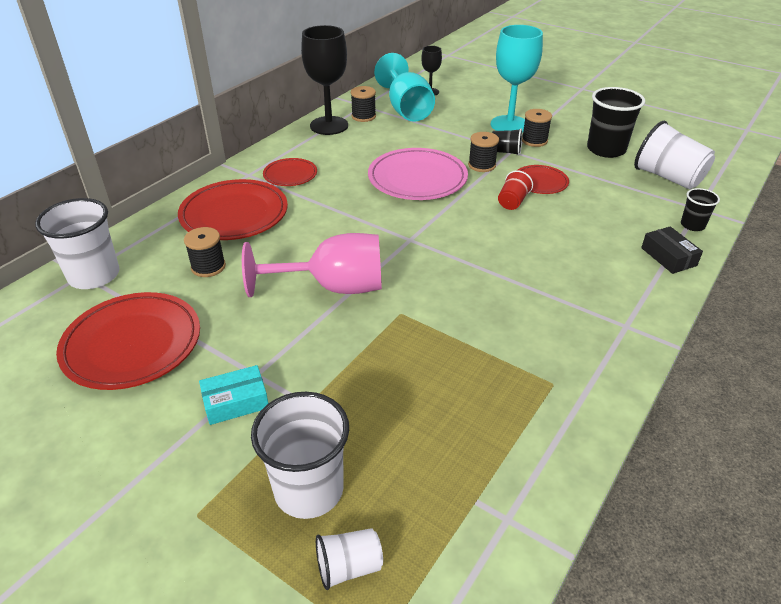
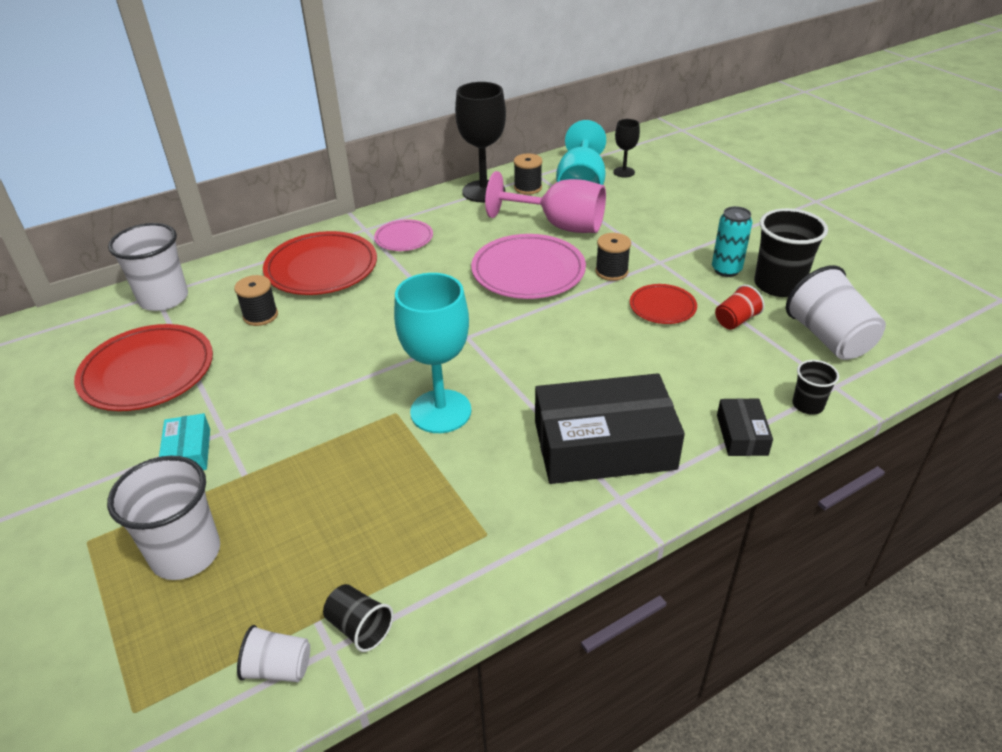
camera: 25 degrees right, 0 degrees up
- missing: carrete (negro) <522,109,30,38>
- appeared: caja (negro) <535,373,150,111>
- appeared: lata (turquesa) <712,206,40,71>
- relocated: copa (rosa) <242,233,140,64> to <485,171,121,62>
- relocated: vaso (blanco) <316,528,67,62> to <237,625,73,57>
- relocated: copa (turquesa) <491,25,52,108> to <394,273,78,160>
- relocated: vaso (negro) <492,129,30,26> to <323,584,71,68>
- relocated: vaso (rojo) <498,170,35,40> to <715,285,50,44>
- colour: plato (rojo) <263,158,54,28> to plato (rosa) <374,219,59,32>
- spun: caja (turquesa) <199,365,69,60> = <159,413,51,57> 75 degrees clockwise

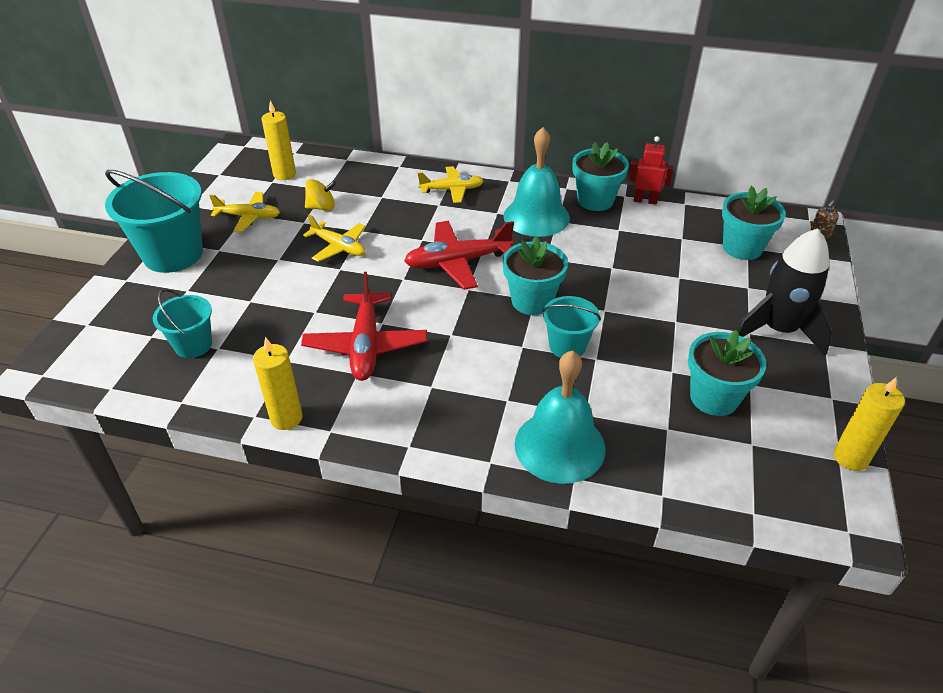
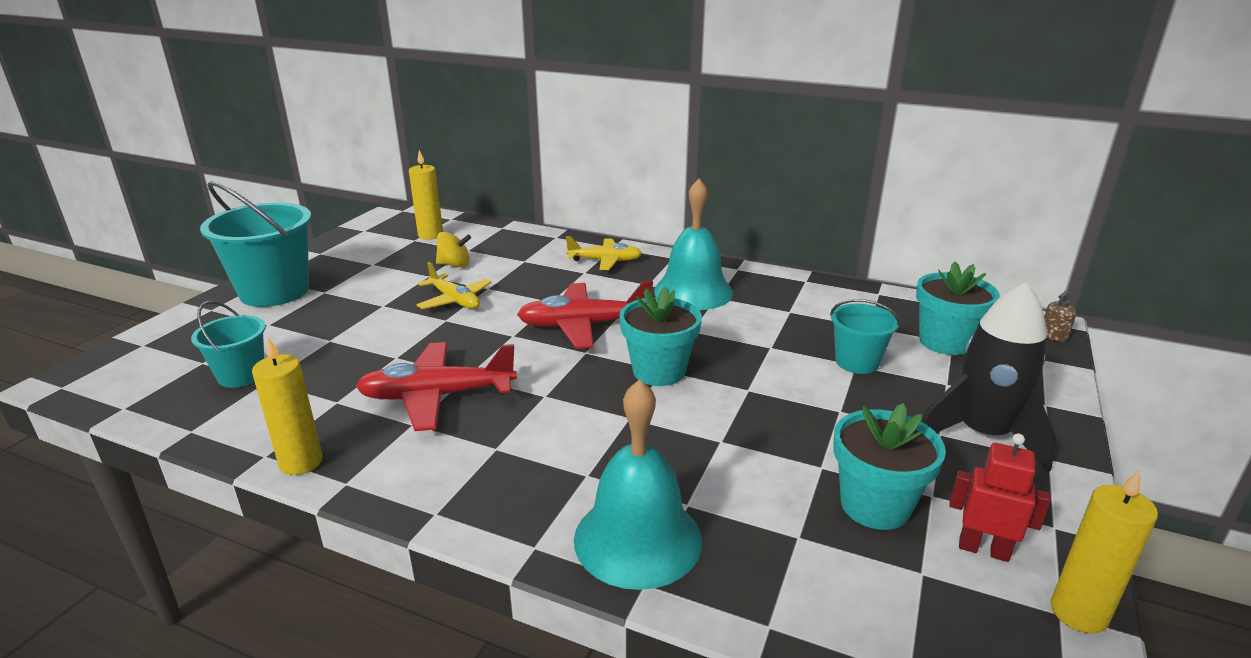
camera: 10 degrees right, 15 degrees down
- missing: avión (amarillo) <209,192,71,40>
- missing: maceta (turquesa) <572,142,57,69>
- relocated: balde (turquesa) <542,296,59,62> to <830,299,70,75>
- relocated: robot (rojo) <628,136,45,69> to <949,433,102,129>
- spun: avión (rojo) <301,272,126,109> = <356,342,161,89> 75 degrees clockwise

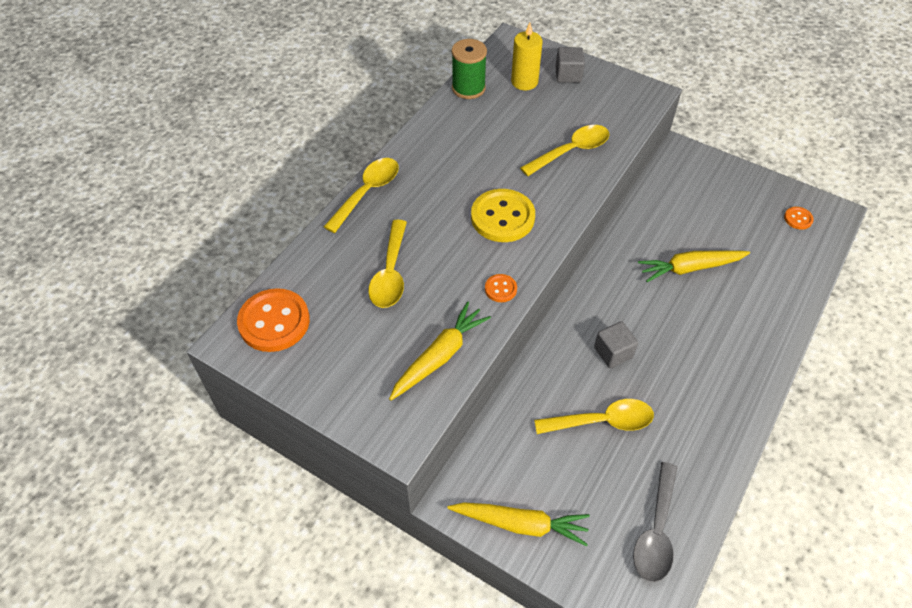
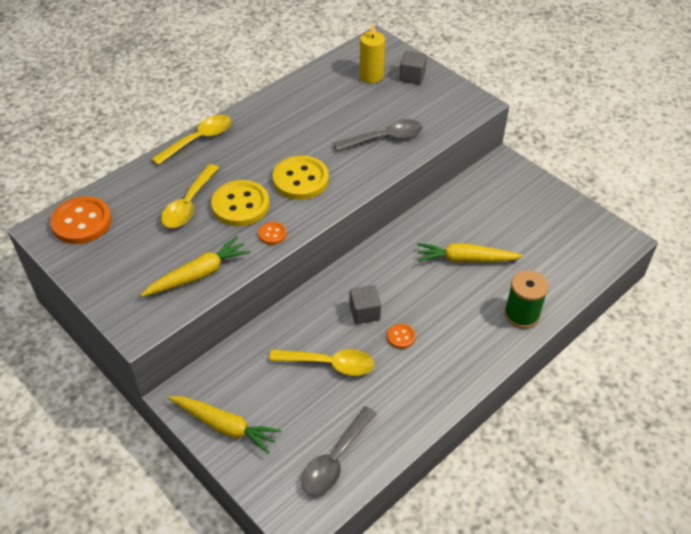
camera: 15 degrees right, 5 degrees down
- appeared: botón (amarillo) <211,180,58,46>
- relocated: carrete (verde) <452,39,35,60> to <504,270,45,59>
- relocated: botón (naranja) <784,207,30,23> to <387,324,28,25>
- colour: cuchara (amarillo) <520,125,90,51> to cuchara (gris) <333,119,89,32>

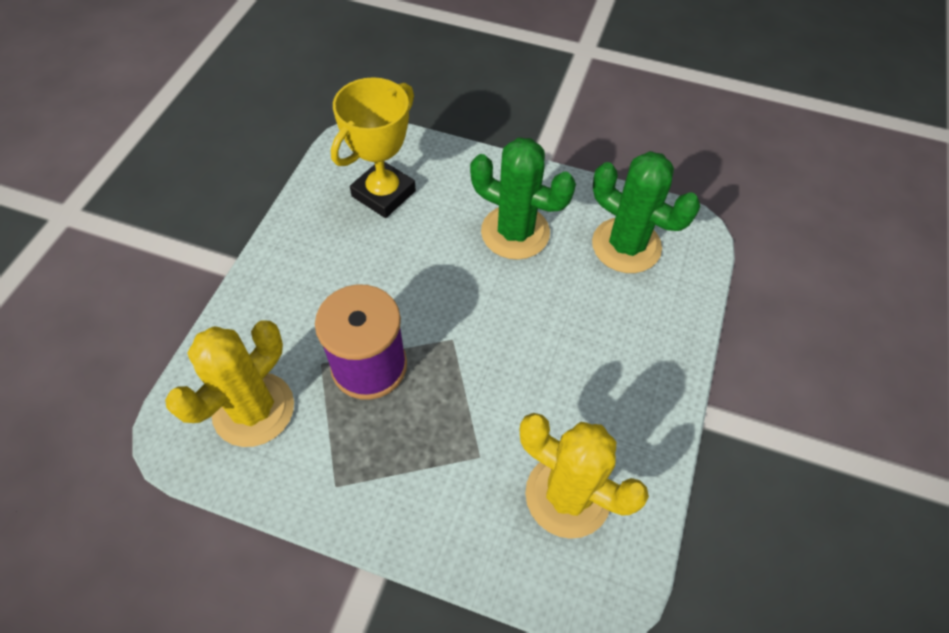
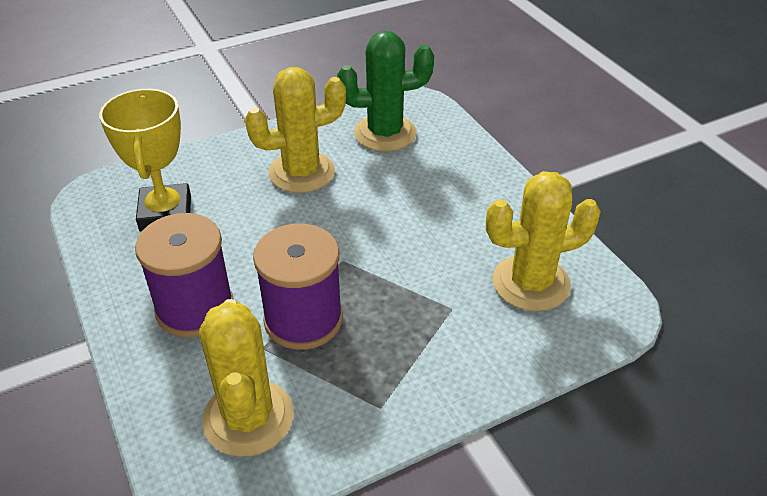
camera: 45 degrees left, 15 degrees down
- appeared: carrete (morado) <135,213,99,125>
- colour: cactus (verde) <470,137,106,123> to cactus (amarillo) <245,67,101,126>

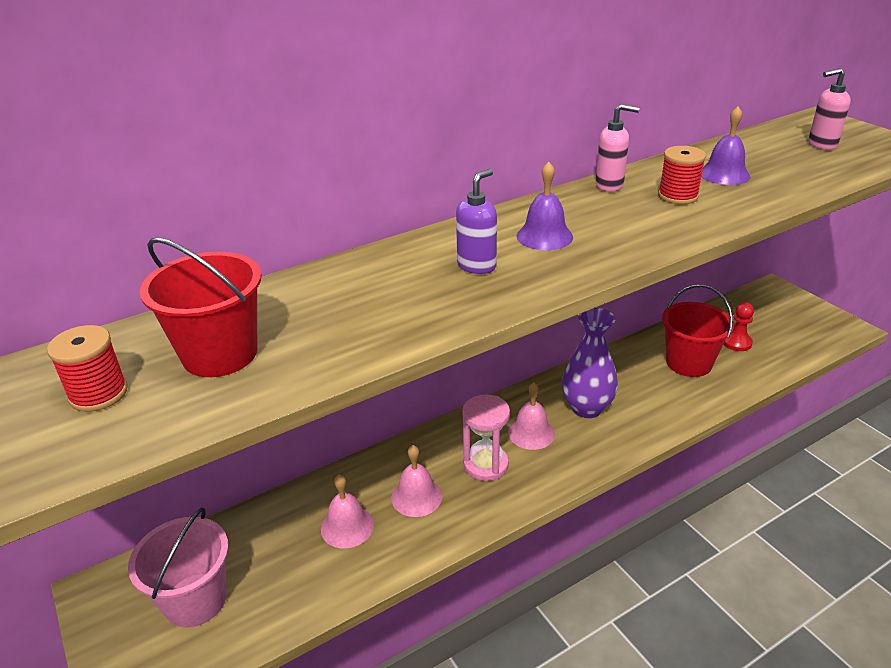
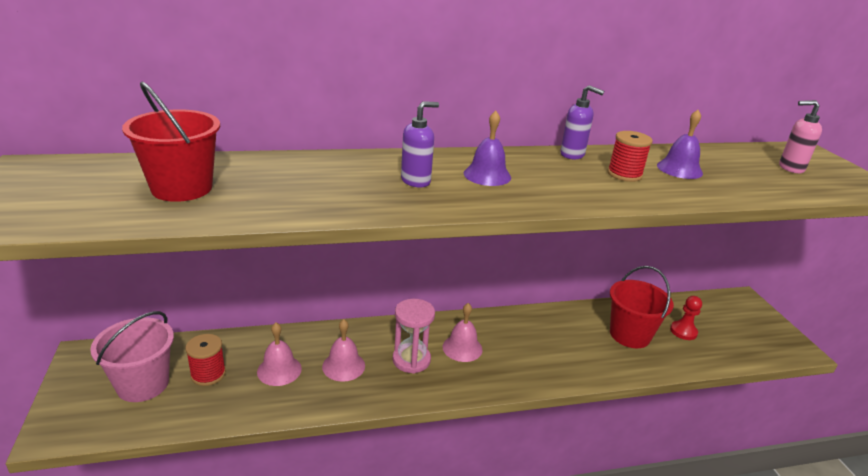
camera: 15 degrees right, 5 degrees down
- missing: florero (morado) <562,308,56,110>
- relocated: carrete (rojo) <47,325,81,87> to <185,334,41,52>
- colour: dispensador de jabón (rosa) <595,104,44,88> to dispensador de jabón (morado) <560,85,44,74>

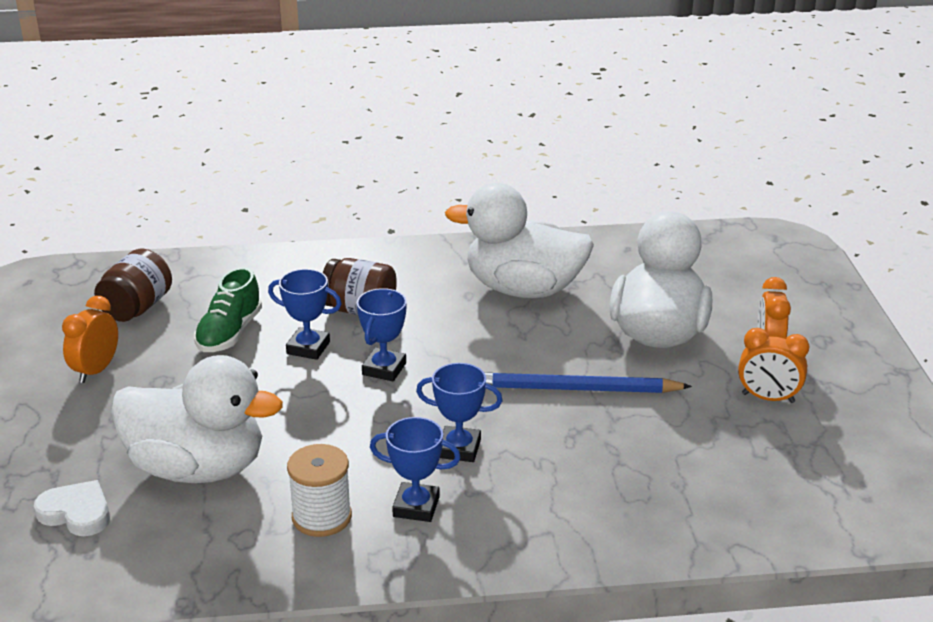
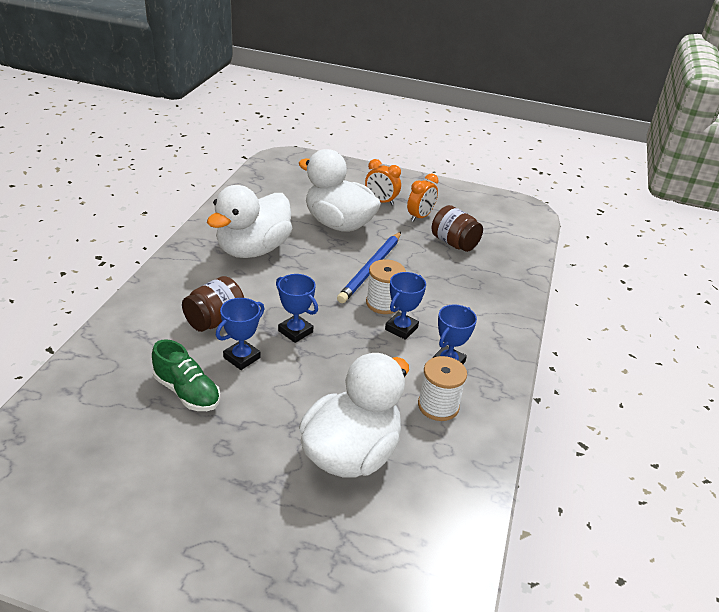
camera: 70 degrees left, 5 degrees up
- missing: corazón (blanco) <34,480,76,56>
- missing: despertador (naranja) <62,296,56,87>
- appeared: carrete (blanco) <366,259,40,55>
- relocated: tarro (marrón) <94,249,78,73> to <432,205,51,47>

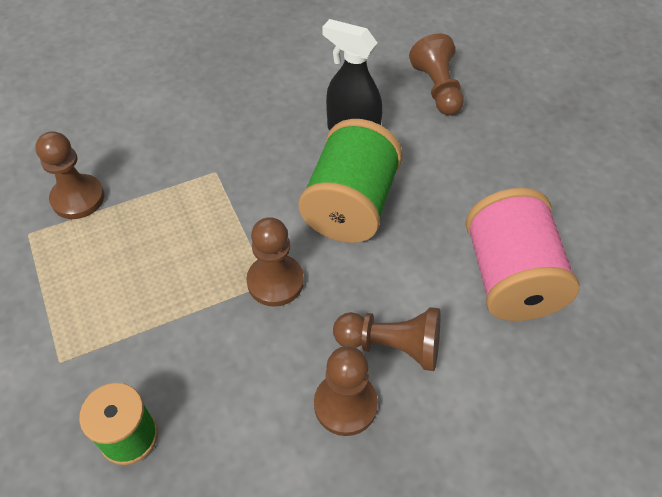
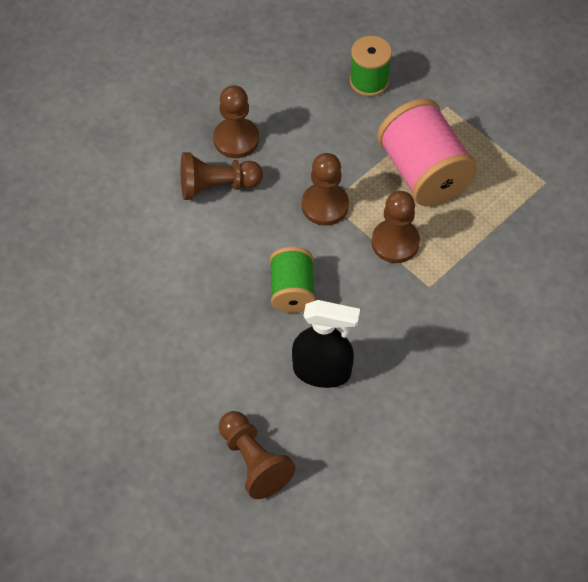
camera: 160 degrees right, 5 degrees up
- relocated: peón (marrón) <35,131,69,88> to <371,191,49,72>
- relocated: carrete (rosa) <466,188,114,133> to <377,99,101,107>
- size: carrete (verde) <299,119,104,124> = <270,247,45,66> x0.60

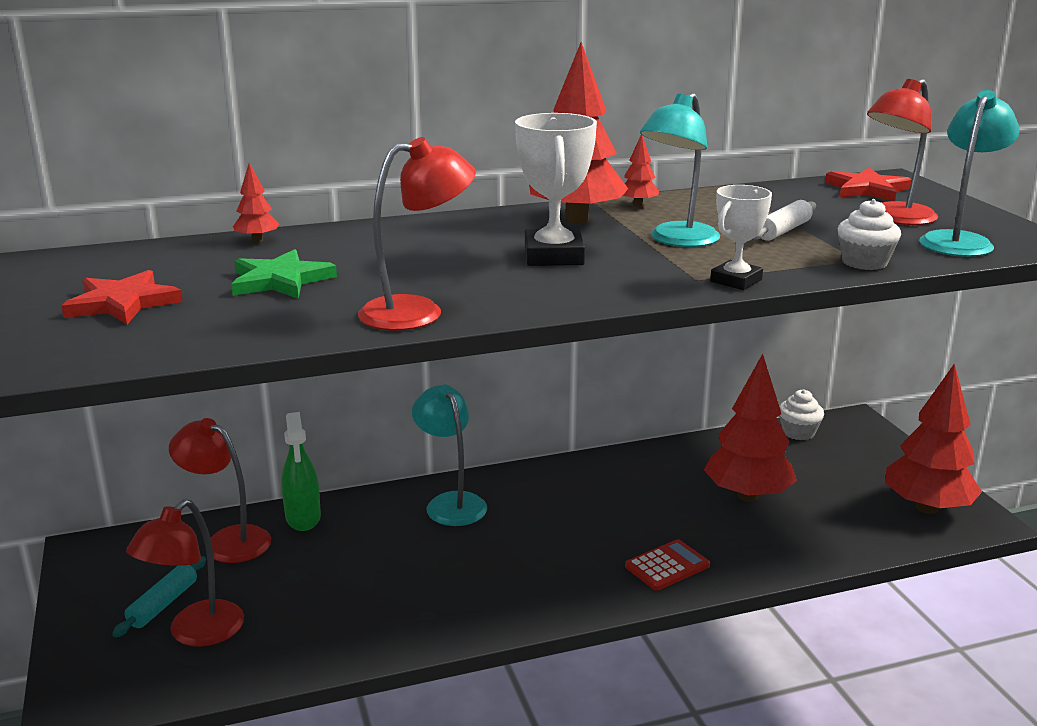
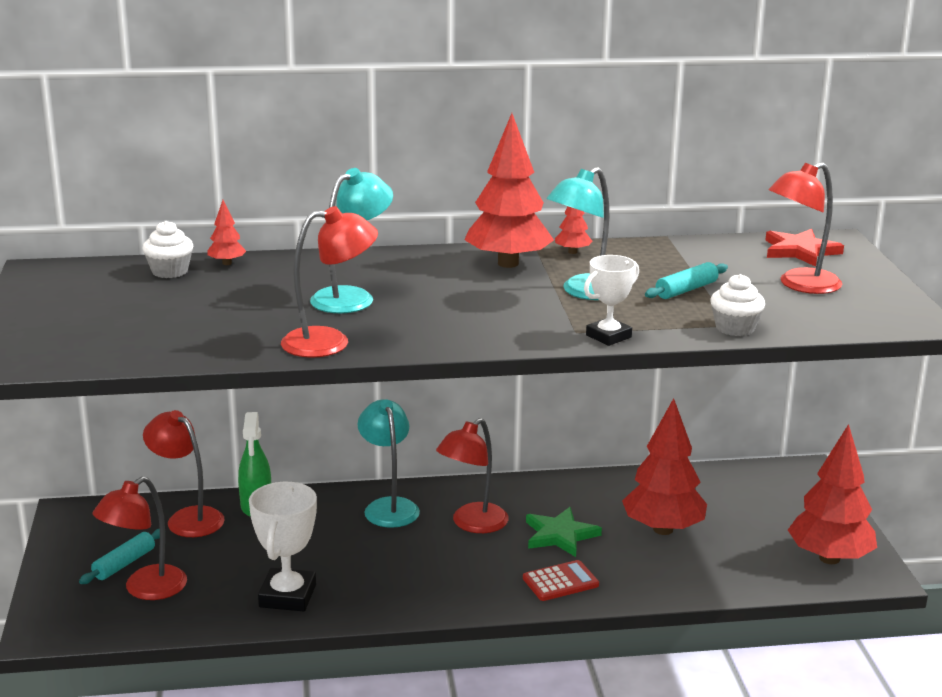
camera: 10 degrees right, 0 degrees up
- missing: estrella (rojo) <61,270,122,55>
- appeared: lámpara (rojo) <436,418,72,115>
- relocated: estrella (verde) <231,249,106,50> to <526,507,76,50>
- relocated: trofeo (blanco) <515,113,82,153> to <249,482,68,130>
- relocated: magdalena (blanco) <779,389,45,51> to <143,221,50,57>
- relocated: lámpara (turquesa) <919,90,101,167> to <310,168,83,145>
- colour: rodillo (blanco) <753,200,63,41> to rodillo (turquesa) <645,262,83,37>

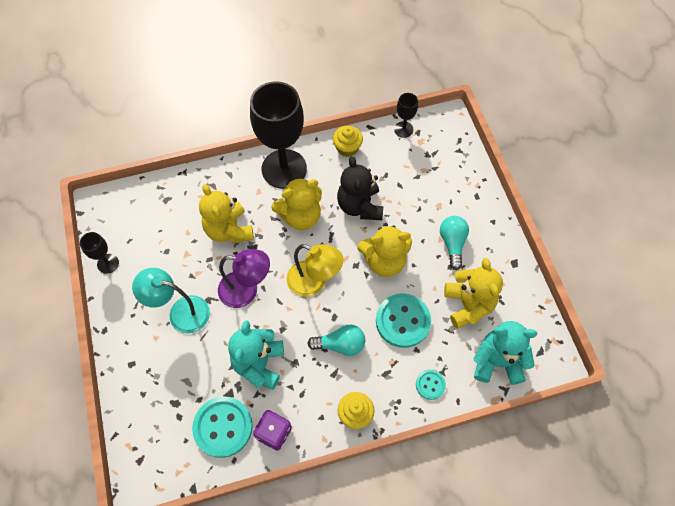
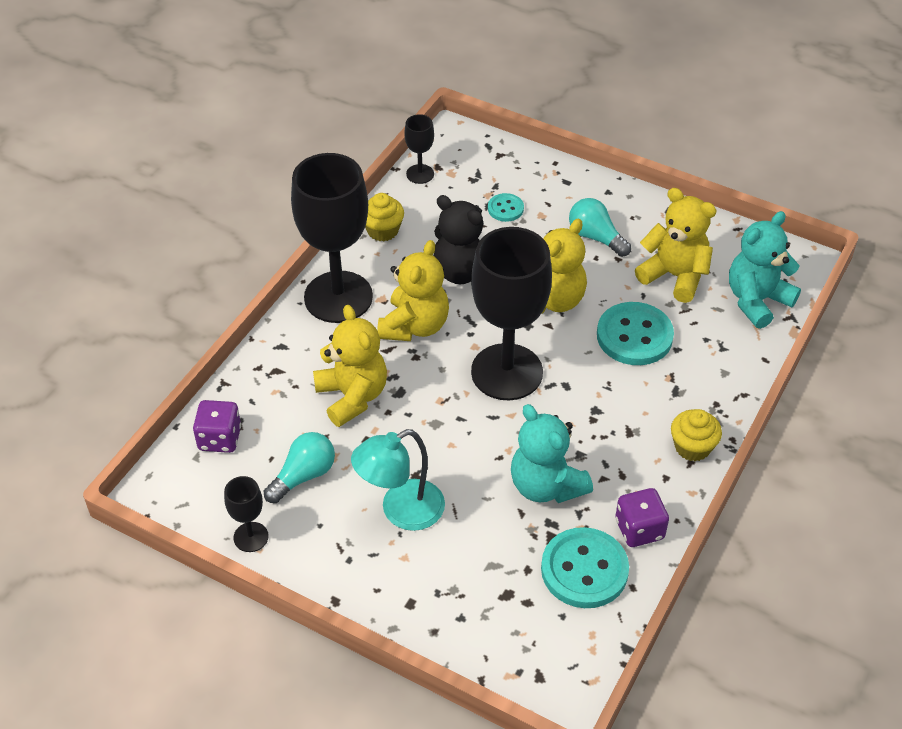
camera: 45 degrees left, 15 degrees down
- missing: lámpara (morado) <218,249,52,59>
- appeared: dado (morado) <193,400,48,53>
- relocated: bombilla (turquesa) <307,325,58,31> to <264,432,71,71>
- relocated: botón (turquesa) <416,370,30,30> to <488,193,36,29>
- exchanged: lámpara (amarillo) <286,244,57,53> to copa (negro) <471,227,81,173>
- spun: osito (amarillo) <199,184,55,59> = <313,305,74,122> 135 degrees counterclockwise

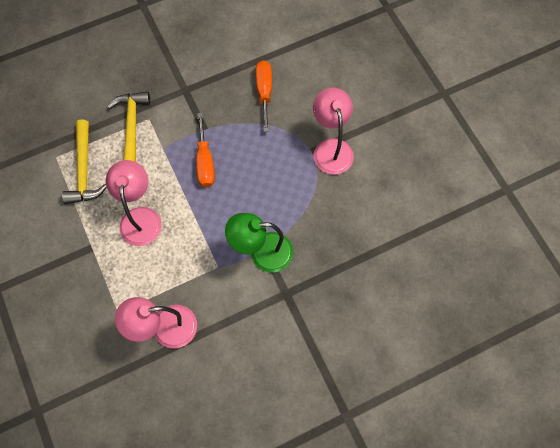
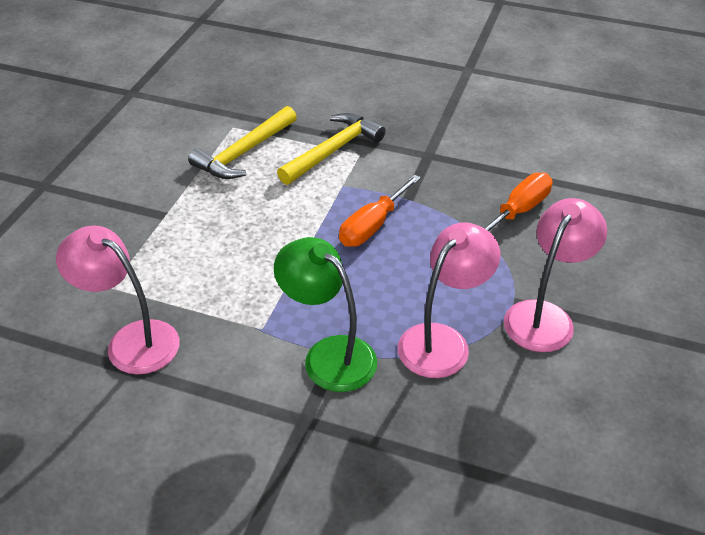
camera: 45 degrees right, 25 degrees down
- relocated: lámpara (rosa) <106,160,56,86> to <398,222,102,156>

